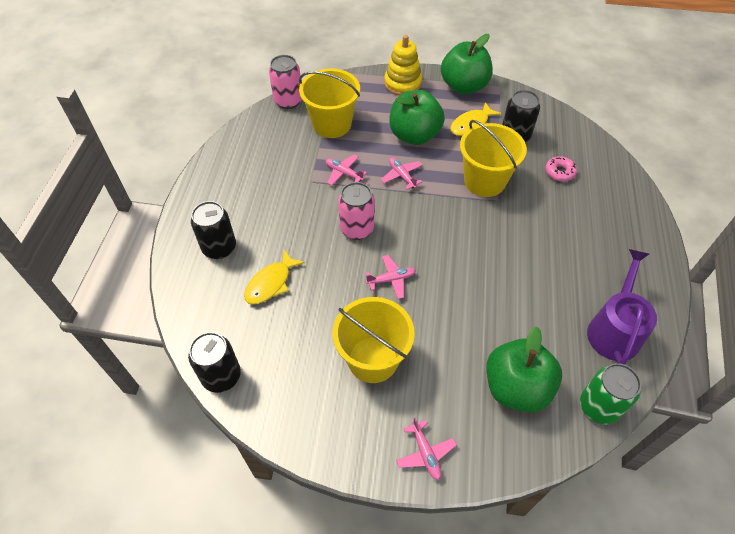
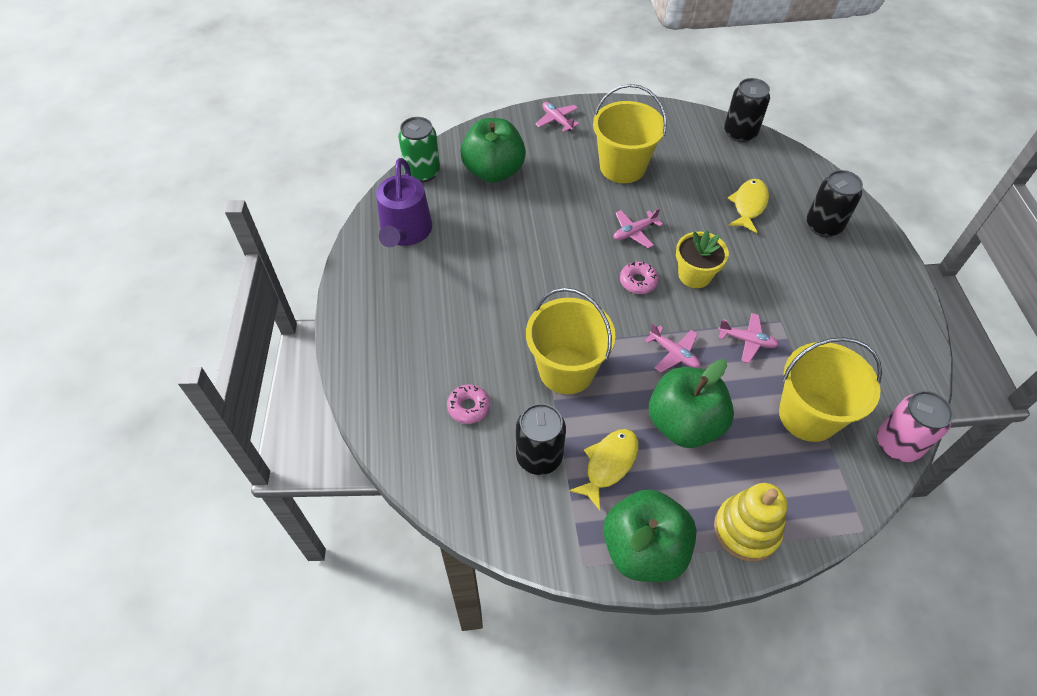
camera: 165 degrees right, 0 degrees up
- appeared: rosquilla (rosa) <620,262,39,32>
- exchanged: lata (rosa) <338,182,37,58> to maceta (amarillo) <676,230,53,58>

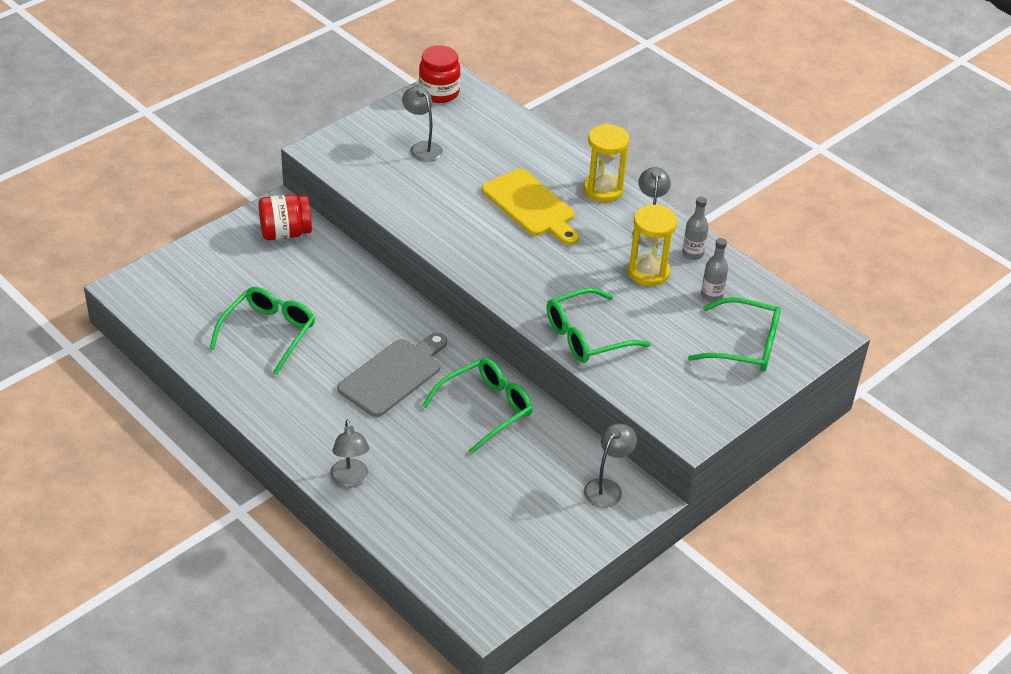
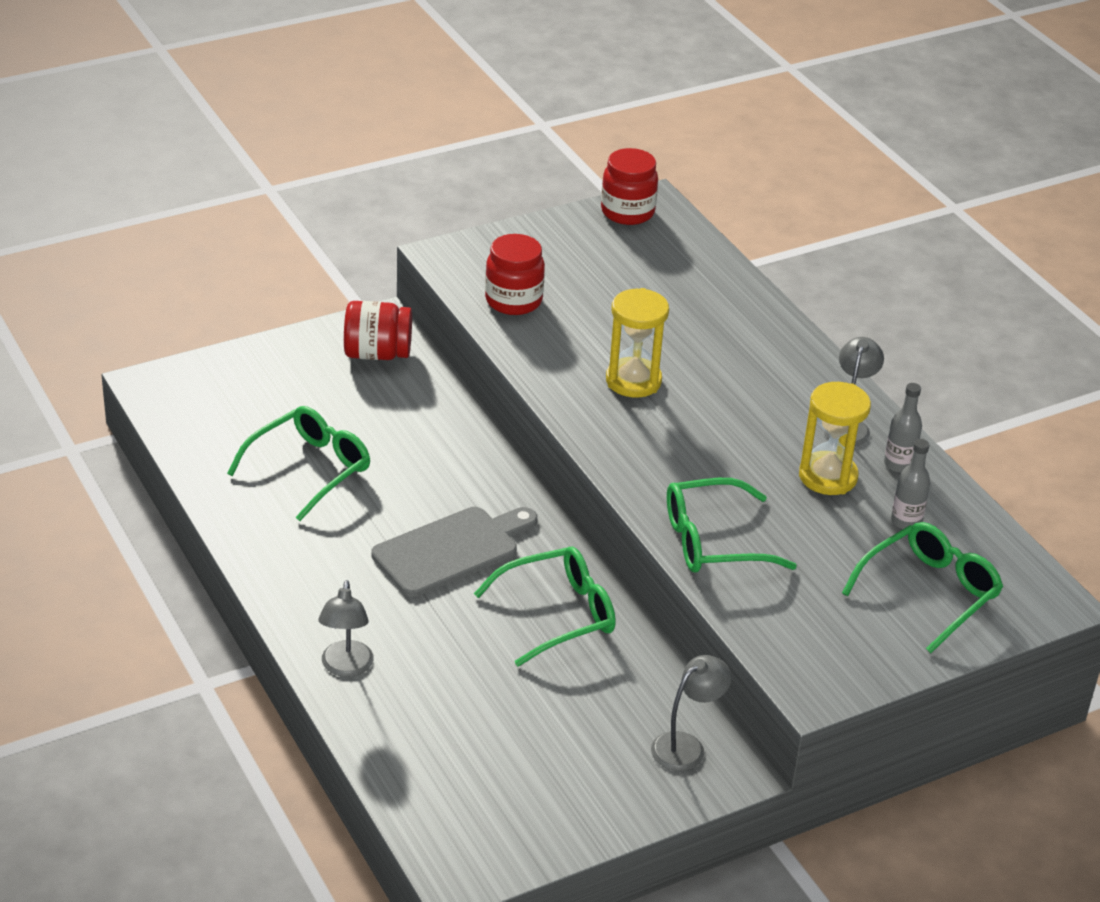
camera: 15 degrees right, 5 degrees down
- missing: lámpara (gris) <402,86,41,76>
- missing: tabla de cortar (amarillo) <482,169,97,76>
- appeared: tarro (rojo) <485,234,60,81>
- relocated: reloj de arena (amarillo) <583,124,46,78> to <606,288,63,110>
- spun: gafas (verde) <688,297,93,74> = <842,522,161,131> 75 degrees counterclockwise

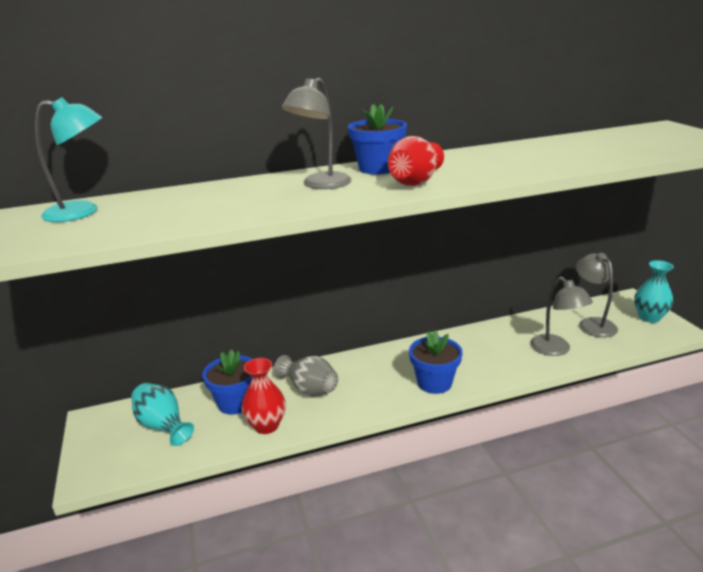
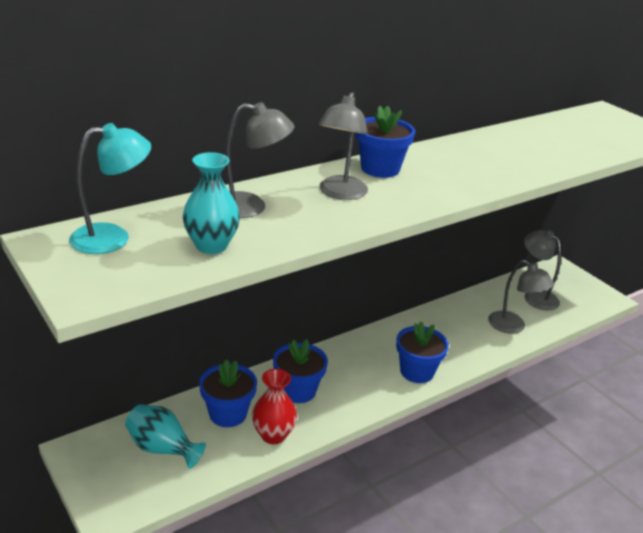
camera: 20 degrees left, 5 degrees up
- missing: florero (rojo) <388,136,56,50>
- appeared: lámpara (gris) <226,102,69,116>
- relocated: florero (turquesa) <634,260,40,63> to <183,152,57,102>
- exchanged: florero (gris) <274,355,64,42> to maceta (azul) <273,339,55,64>

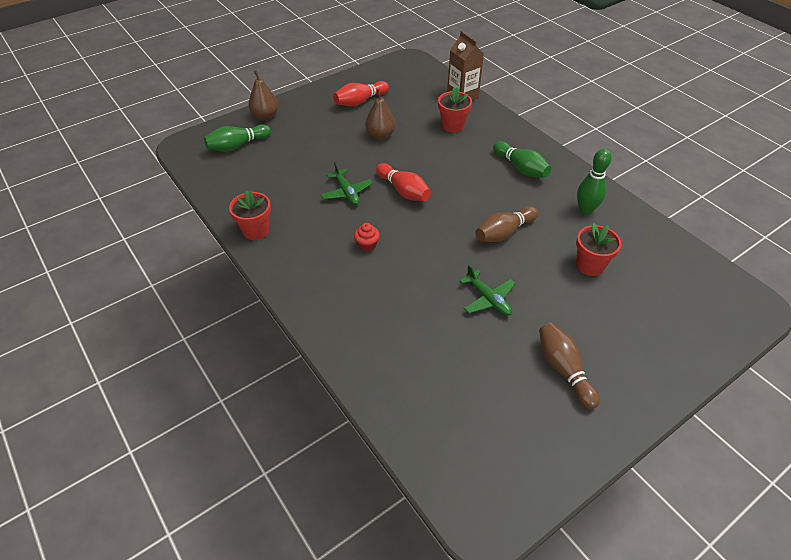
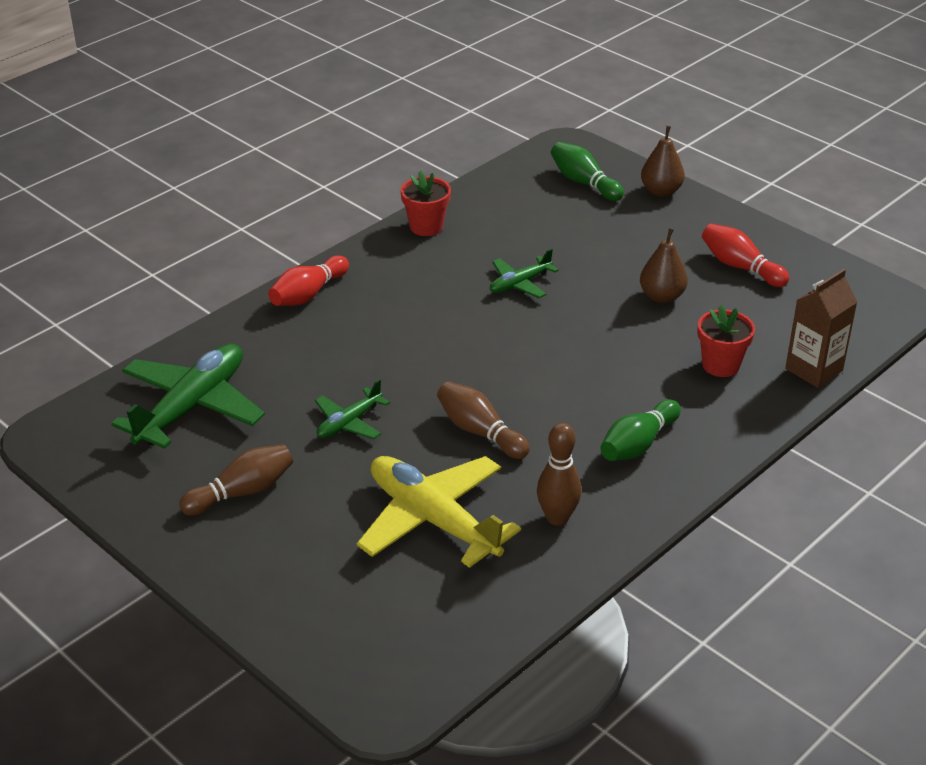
camera: 80 degrees right, 10 degrees down
- missing: magdalena (rojo) <354,223,26,29>
- appeared: avión (verde) <111,343,154,106>
- relocated: bolo (rojo) <376,163,55,38> to <268,255,81,51>
- exchanged: maceta (rojo) <576,223,46,53> to avión (amarillo) <357,456,164,112>
- colour: bolo (verde) <577,149,35,66> to bolo (marrón) <537,423,45,103>

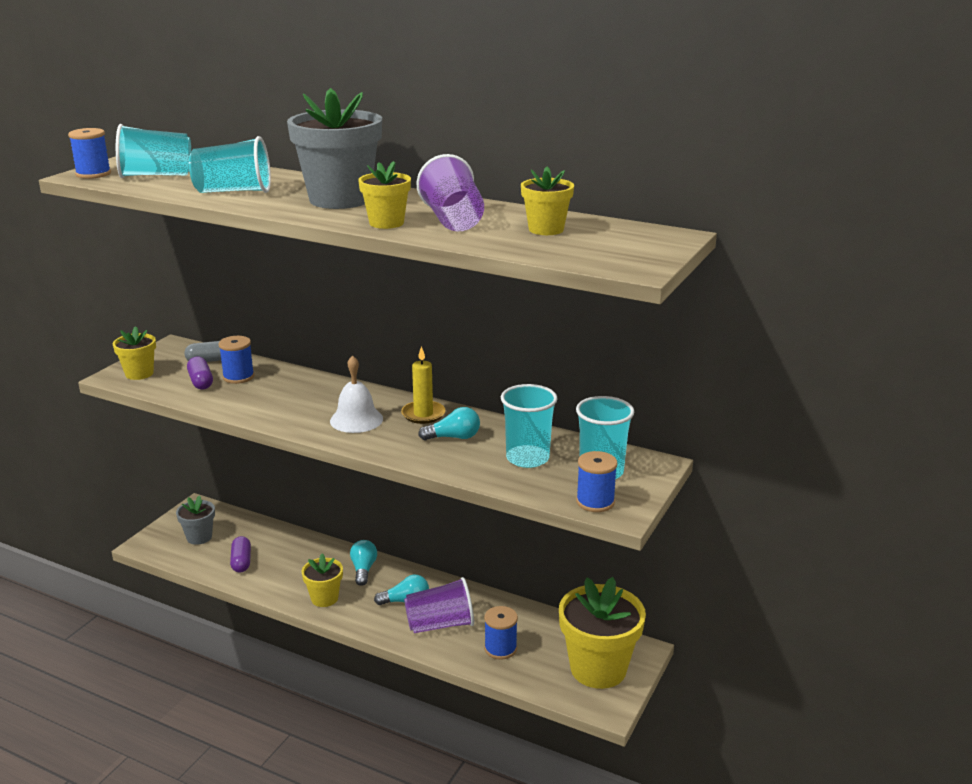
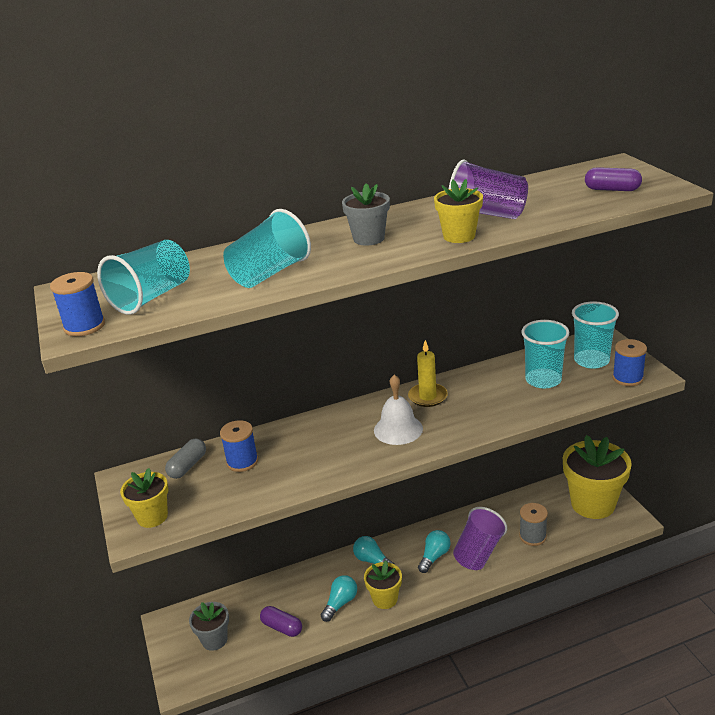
camera: 45 degrees left, 5 degrees up
- missing: maceta (amarillo) <521,167,53,68>
- relocated: cápsula (morado) <187,357,26,32> to <585,167,57,24>
- relocated: bombilla (turquesa) <418,407,62,33> to <321,575,36,47>
- colour: carrete (azul) <484,606,34,54> to carrete (gris) <519,503,29,43>
- size: maceta (gris) <287,88,95,121> = <342,183,48,63> x0.53

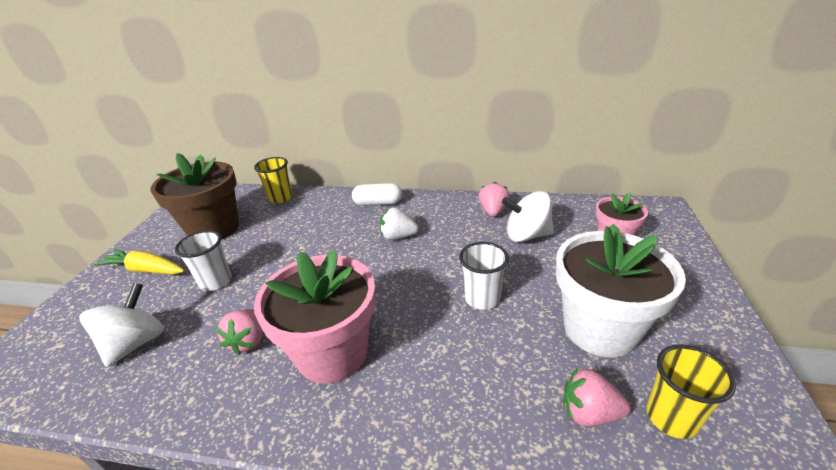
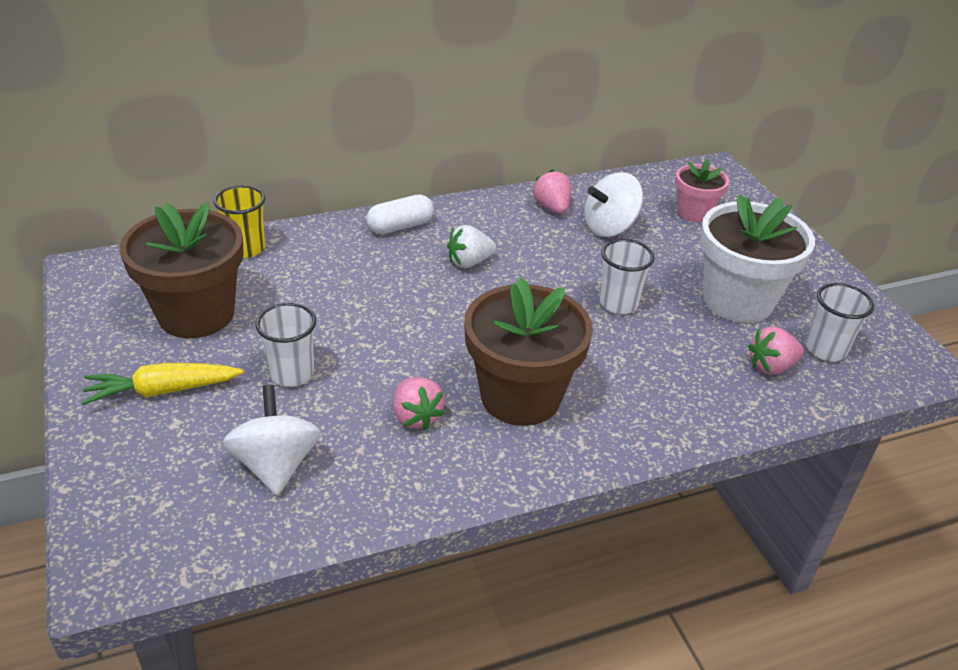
camera: 35 degrees left, 5 degrees up
- colour: maceta (rosa) <254,250,122,134> to maceta (marrón) <464,277,129,149>
- colour: vaso (amarillo) <647,344,89,95> to vaso (blanco) <806,283,68,78>

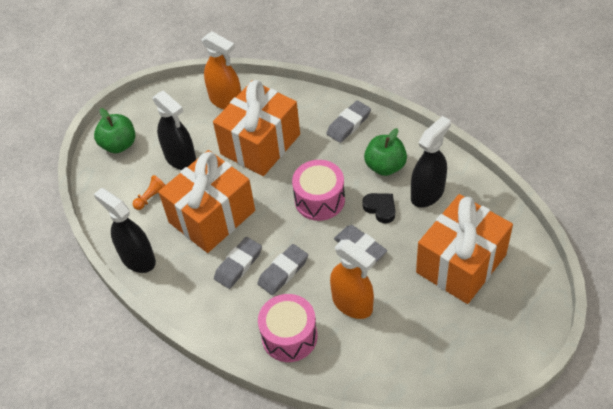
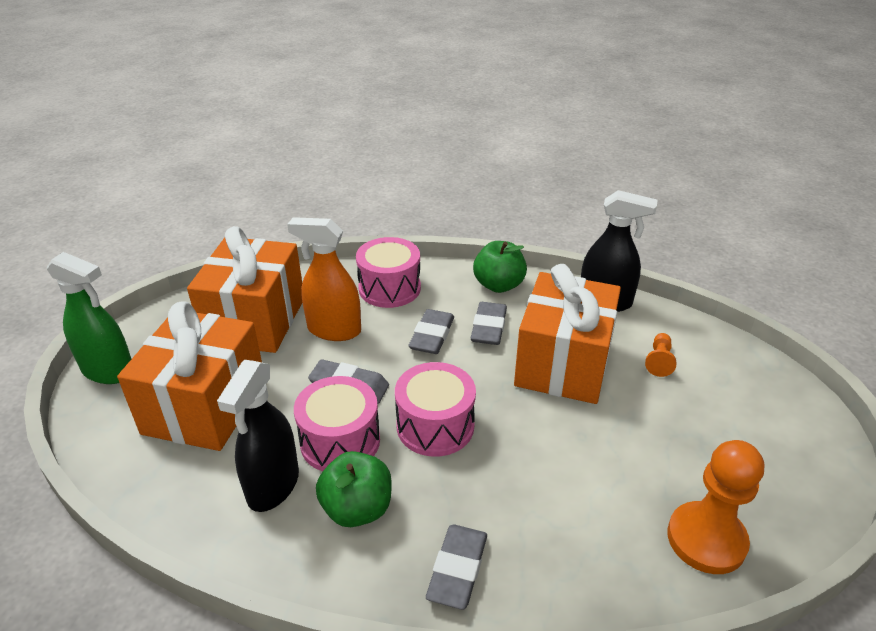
camera: 150 degrees right, 15 degrees down
- missing: pulverizador (negro) <153,90,43,80>
- appeared: pulverizador (verde) <47,252,84,132>
- relocated: manzana (verde) <94,108,41,45> to <473,241,54,52>
- relocated: regalo (naranja) <213,80,87,96> to <187,226,115,127>
- exchanged: pulverizador (naranja) <202,31,39,78> to peón (naranja) <667,440,97,134>
- exchanged: corazón (negro) <362,193,33,31> to tambor (rosa) <294,376,86,95>

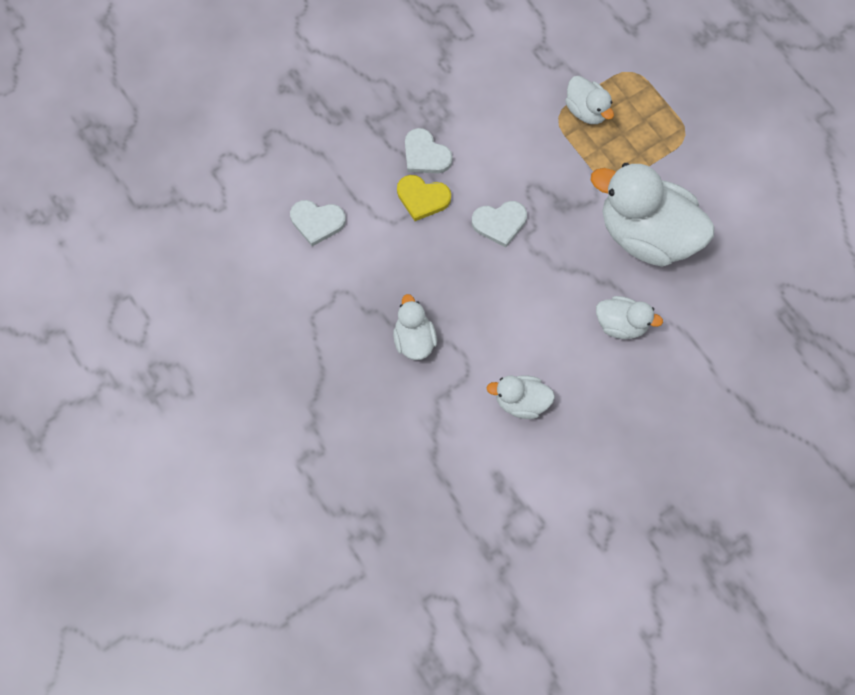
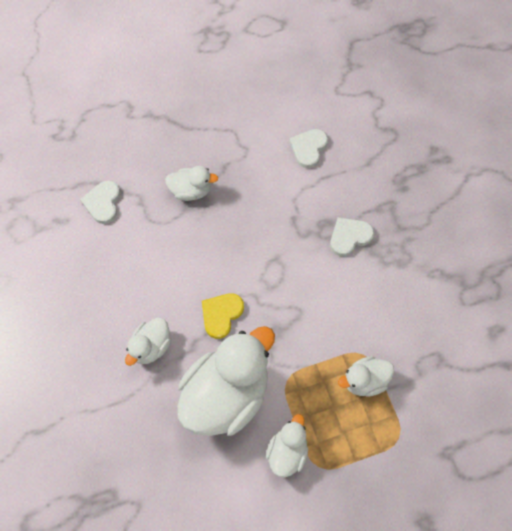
camera: 105 degrees right, 5 degrees down
- relocated: corazón (amarillo) <397,175,54,46> to <202,293,42,46>
- relocated: corazón (blanco) <472,201,55,46> to <80,181,40,43>
- relocated: pato (blanco) <486,375,69,44> to <266,414,42,63>

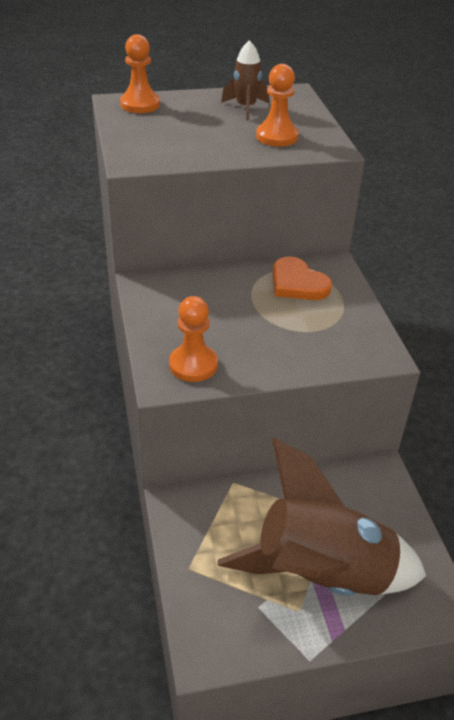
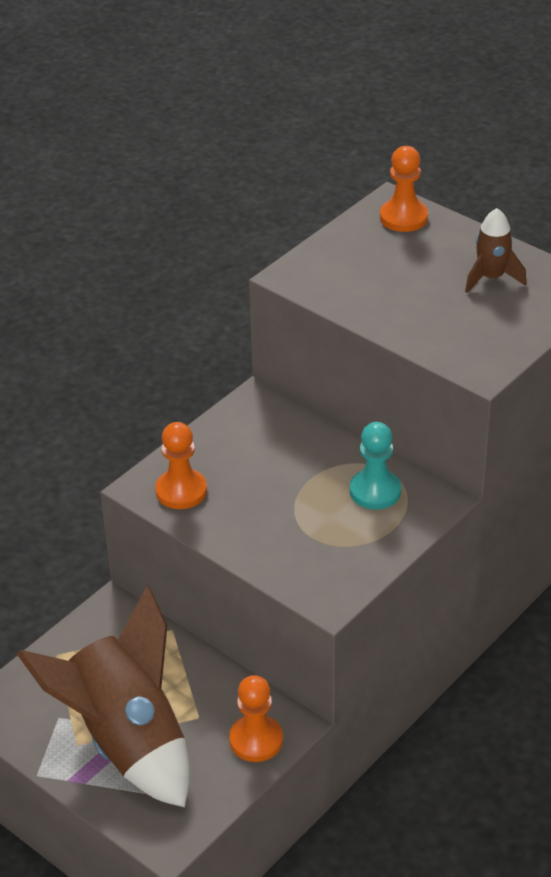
camera: 55 degrees right, 0 degrees up
- relocated: peón (naranja) <256,64,43,83> to <229,675,54,87>
- exchanged: corazón (naranja) <273,257,59,43> to peón (turquesa) <350,422,51,88>

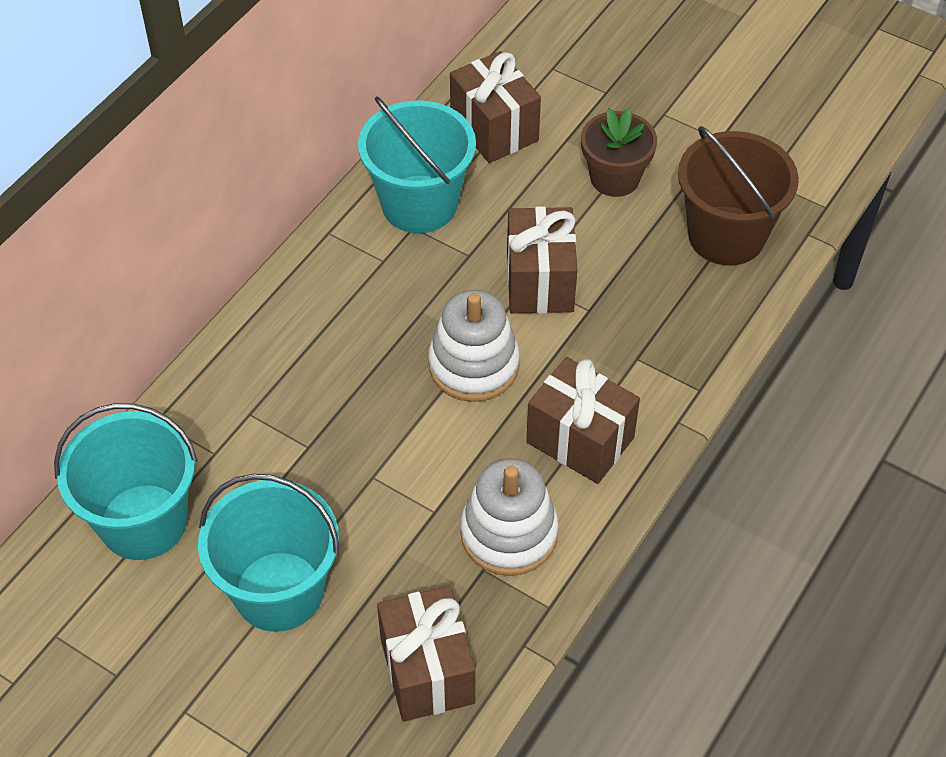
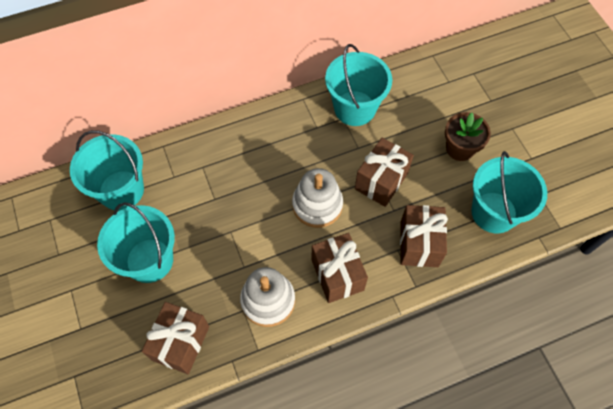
camera: 35 degrees right, 10 degrees up
- relocated: regalo (marrón) <450,51,91,112> to <400,205,48,62>
- colour: balde (marrón) <678,126,121,139> to balde (turquesa) <471,151,76,82>

